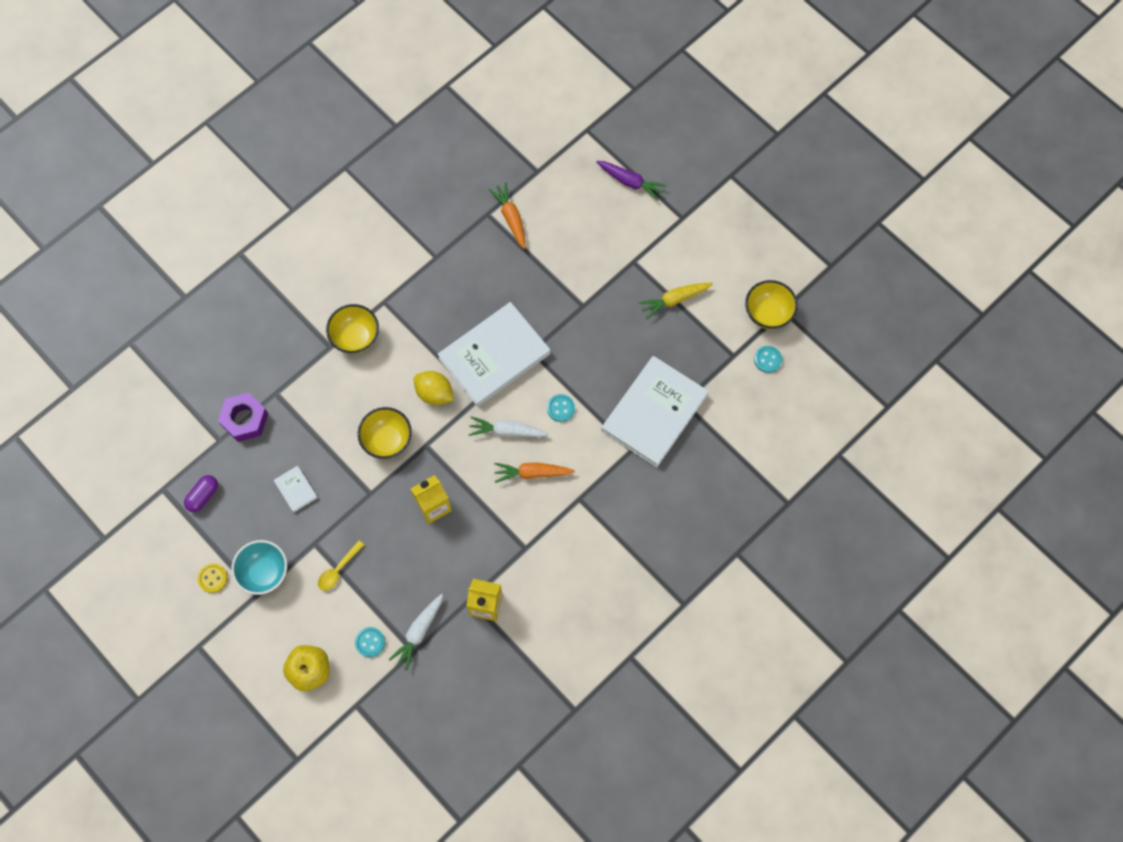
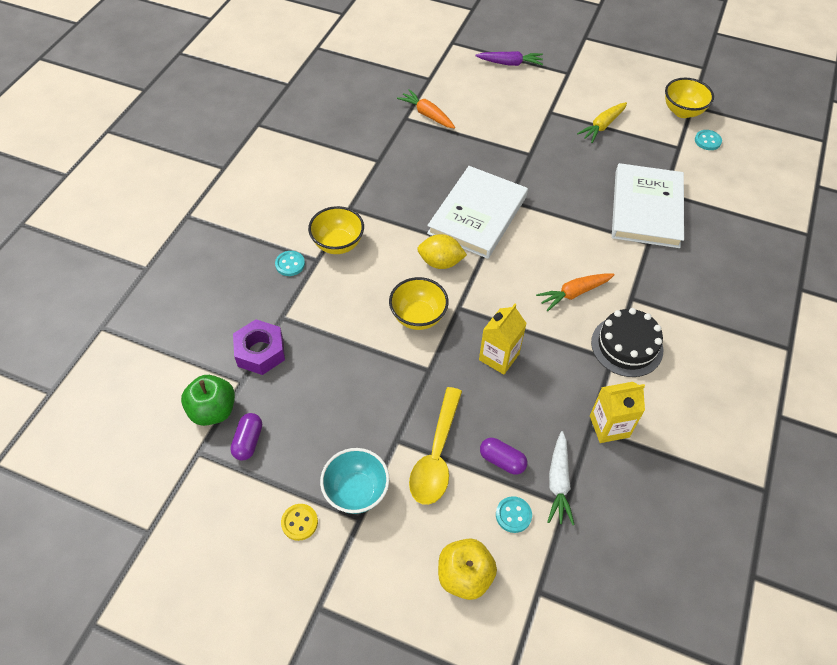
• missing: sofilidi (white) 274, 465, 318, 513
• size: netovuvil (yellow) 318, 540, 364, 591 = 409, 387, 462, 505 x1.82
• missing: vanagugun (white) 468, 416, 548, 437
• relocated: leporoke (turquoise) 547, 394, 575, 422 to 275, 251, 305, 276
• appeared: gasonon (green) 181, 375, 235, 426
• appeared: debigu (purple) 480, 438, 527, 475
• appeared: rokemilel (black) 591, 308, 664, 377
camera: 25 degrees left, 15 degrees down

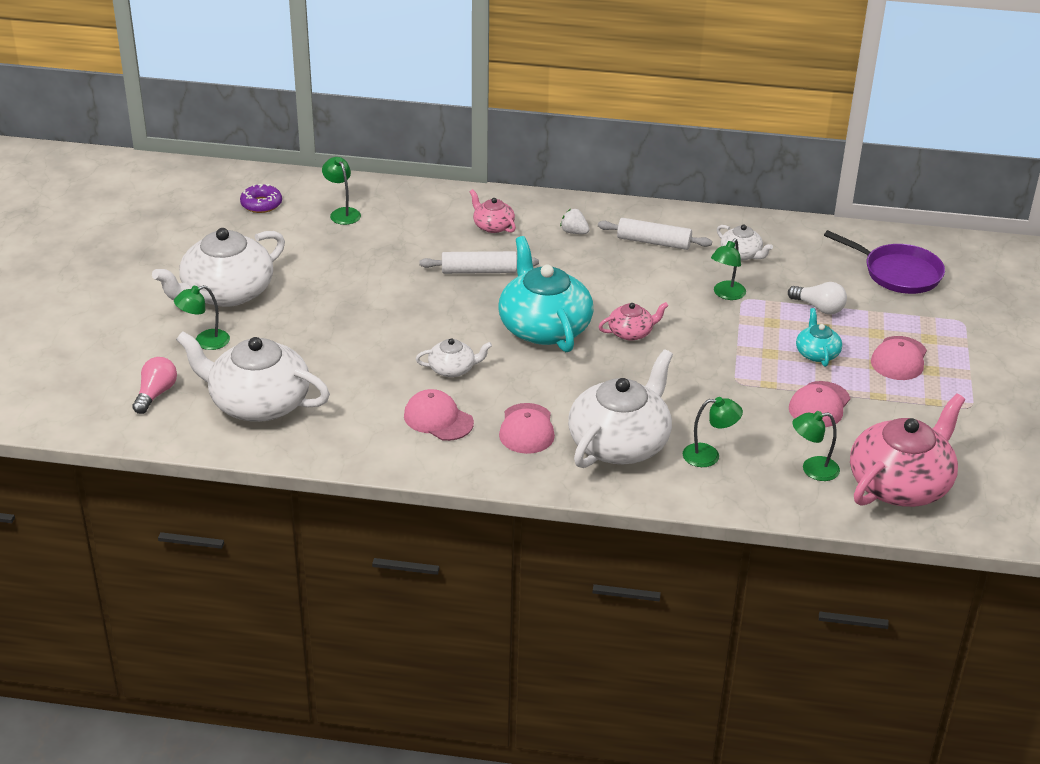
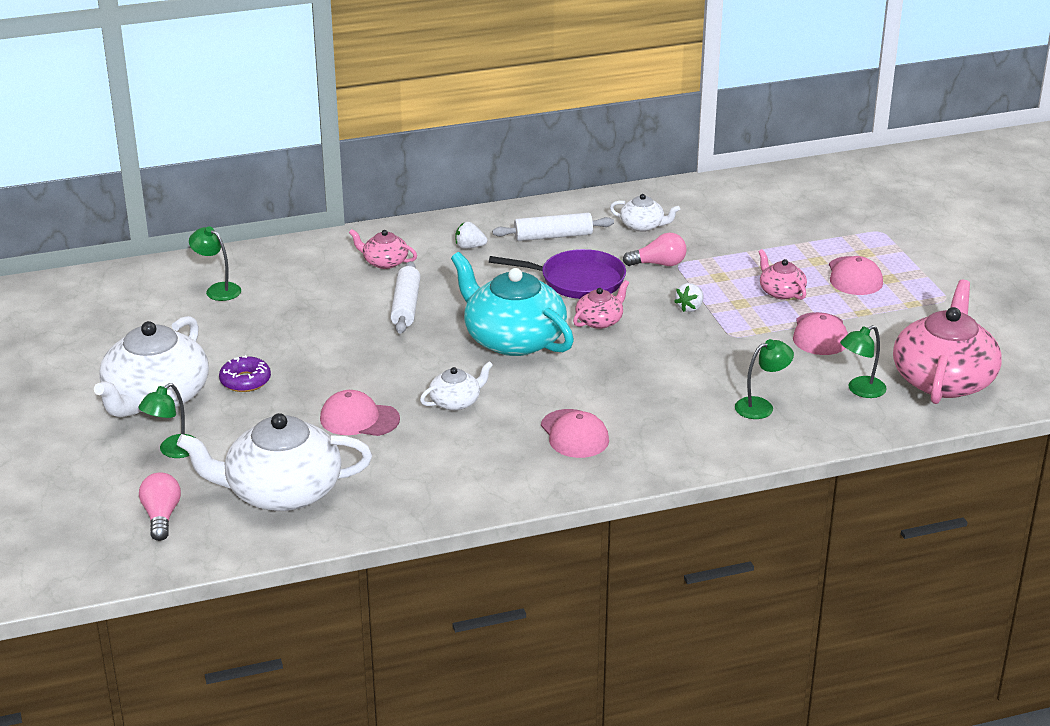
• relocated: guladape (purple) 240, 184, 282, 213 to 219, 355, 271, 392
• relocated: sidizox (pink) 404, 389, 474, 441 to 320, 390, 400, 436
• spun: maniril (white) 419, 251, 539, 274 = 390, 261, 421, 334 60 degrees counterclockwise
• missing: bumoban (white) 568, 349, 673, 468
• exchanged: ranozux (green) 711, 238, 746, 300 to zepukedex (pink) 623, 233, 687, 266
• missing: zepukedex (white) 788, 282, 847, 315
• colour: bumoban (turquoise) 796, 308, 842, 367 to bumoban (pink) 759, 249, 807, 300
• relocated: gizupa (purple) 824, 230, 945, 294 to 489, 249, 626, 299
• appeared: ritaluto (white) 674, 283, 704, 312
camera: 25 degrees left, 5 degrees down

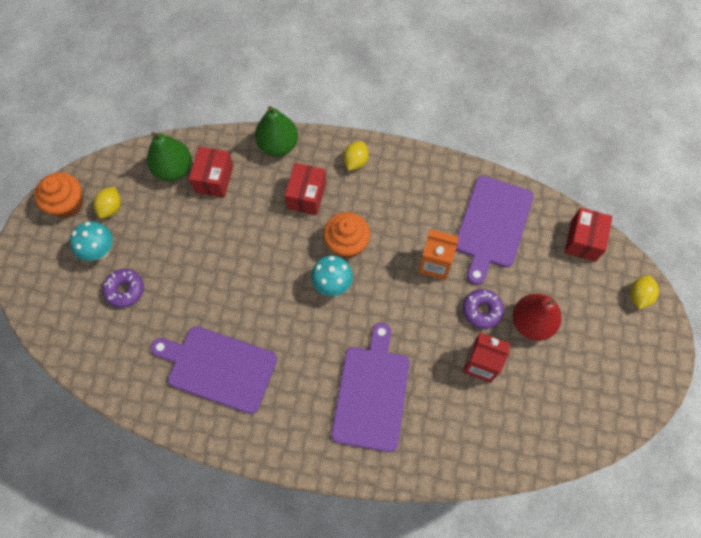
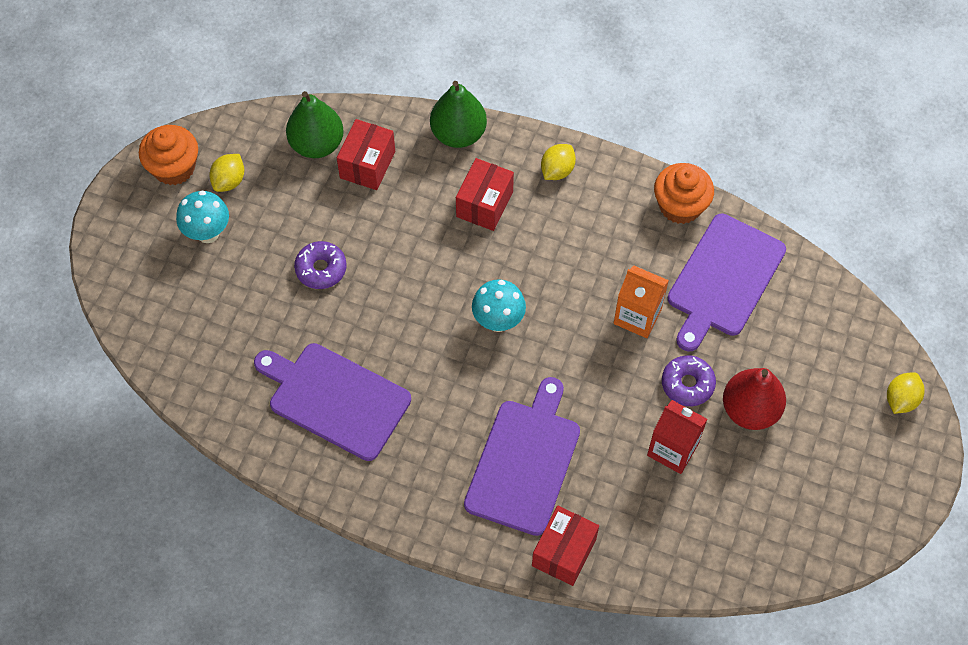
• relocated: guladape (purple) 102, 269, 144, 308 to 294, 241, 347, 289
• relocated: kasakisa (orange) 323, 212, 370, 258 to 654, 163, 714, 224
• relocated: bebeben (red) 565, 208, 613, 262 to 532, 505, 599, 586
camera: 10 degrees right, 5 degrees down

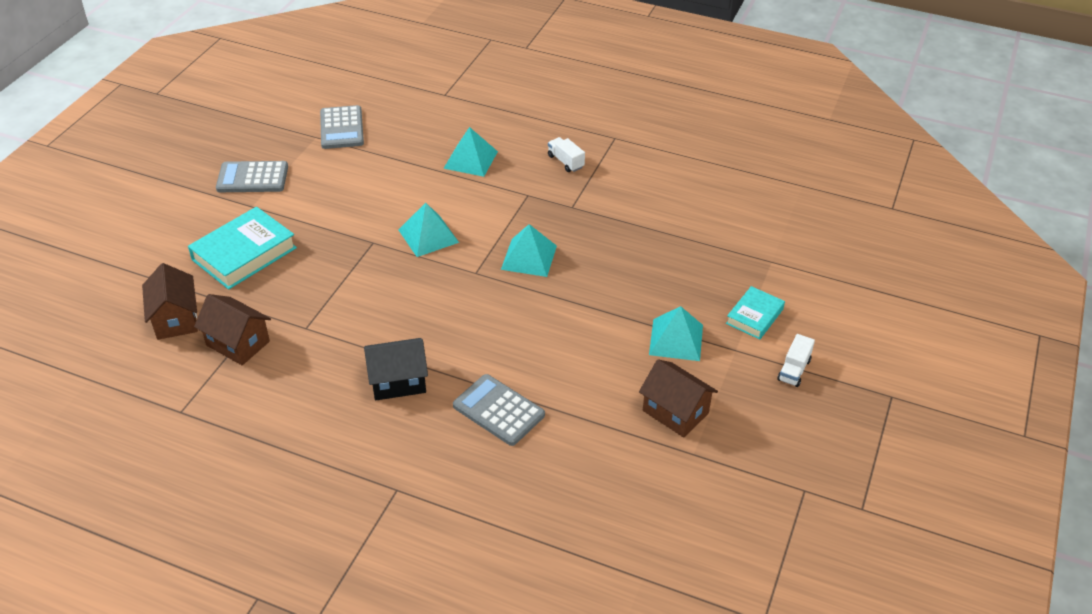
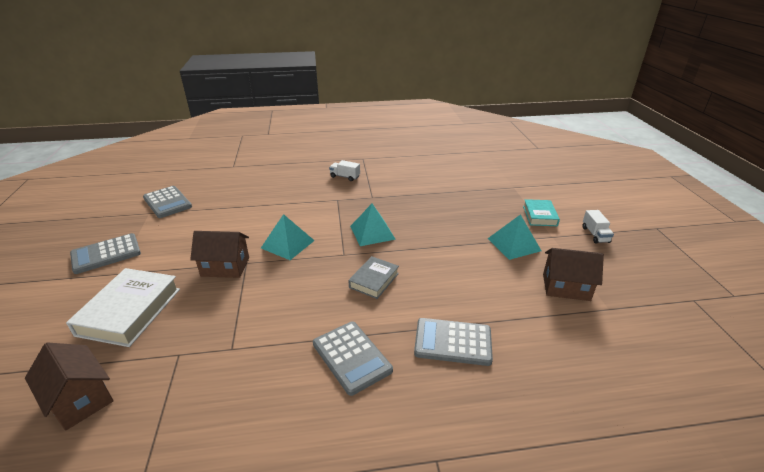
• colour: sofilidi (turquoise) 188, 207, 297, 290 to sofilidi (white) 66, 268, 180, 347
• relocated: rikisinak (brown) 194, 294, 271, 365 to 190, 231, 249, 278
• exchanged: rikisinak (black) 364, 338, 428, 400 to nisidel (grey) 313, 322, 393, 396
• missing: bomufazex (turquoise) 443, 127, 498, 177
• appeared: sofilidi (grey) 348, 256, 399, 299
camera: 30 degrees left, 10 degrees down

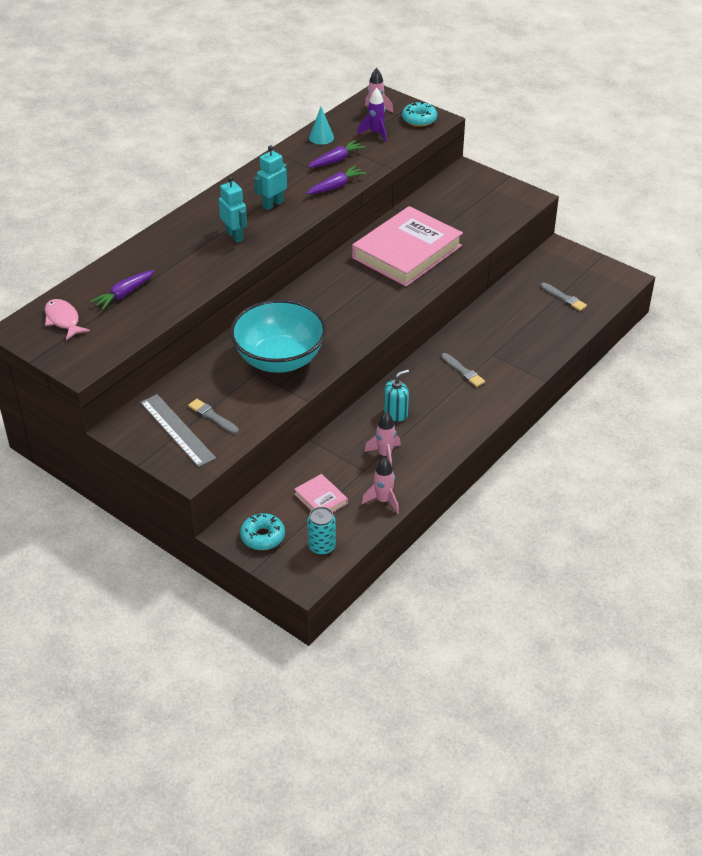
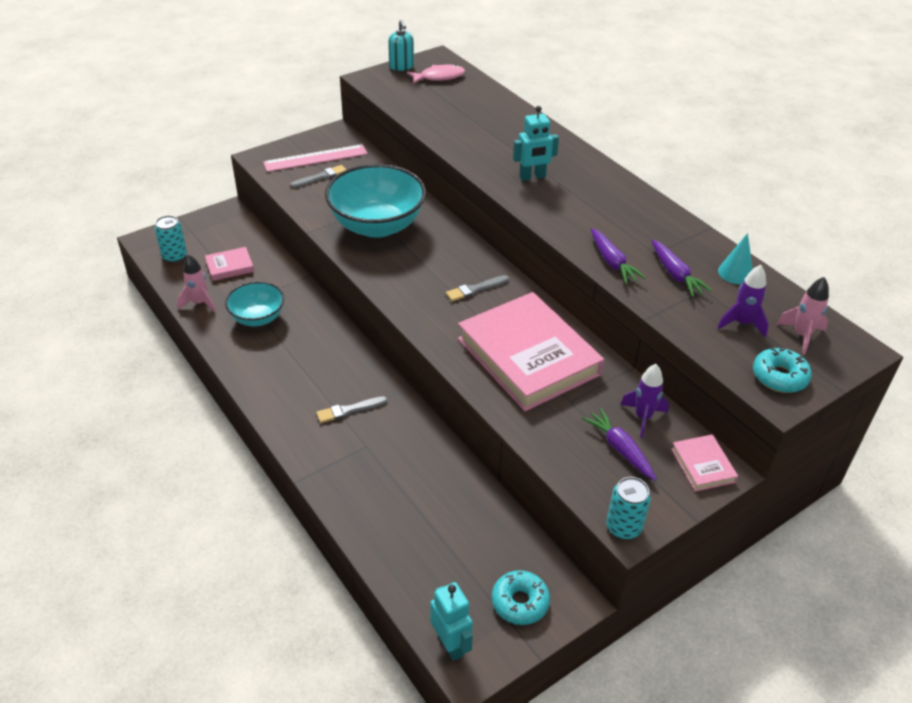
• relocated: vanagugun (purple) 90, 270, 154, 310 to 582, 408, 657, 481
• colour: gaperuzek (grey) 140, 394, 216, 467 to gaperuzek (pink) 263, 144, 368, 172
• relocated: guladape (turquoise) 240, 513, 285, 550 to 492, 570, 550, 625
• relocated: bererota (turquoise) 254, 145, 287, 210 to 430, 582, 473, 661
• exchanged: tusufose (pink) 364, 412, 401, 466 to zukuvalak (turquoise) 225, 281, 284, 326
• relocated: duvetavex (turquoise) 384, 369, 409, 421 to 388, 20, 414, 71
• relocated: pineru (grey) 541, 283, 587, 311 to 446, 275, 509, 302
• appeared: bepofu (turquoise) 606, 477, 651, 540
• appeared: tusufose (purple) 620, 364, 669, 438
• appeared: sofilidi (pink) 671, 434, 738, 492
camera: 105 degrees right, 0 degrees up

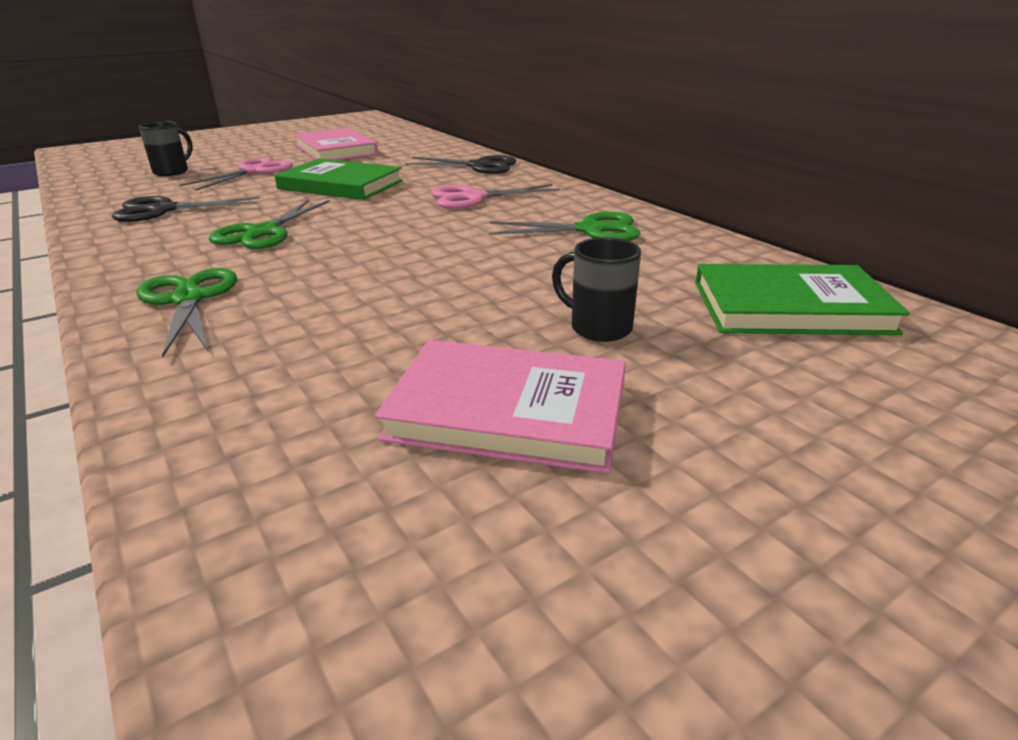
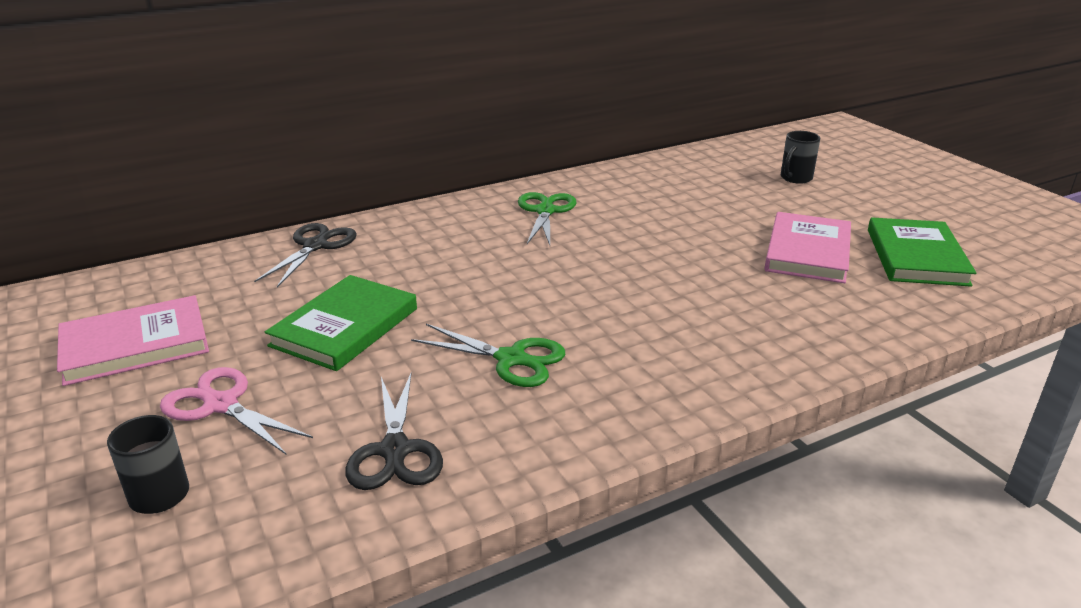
• missing: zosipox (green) 136, 268, 237, 357
• missing: zosipox (pink) 431, 184, 560, 209
• relocated: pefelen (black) 552, 237, 641, 342 to 781, 131, 820, 184
• relocated: sofilidi (green) 695, 264, 910, 335 to 868, 218, 976, 287
camera: 85 degrees left, 0 degrees up

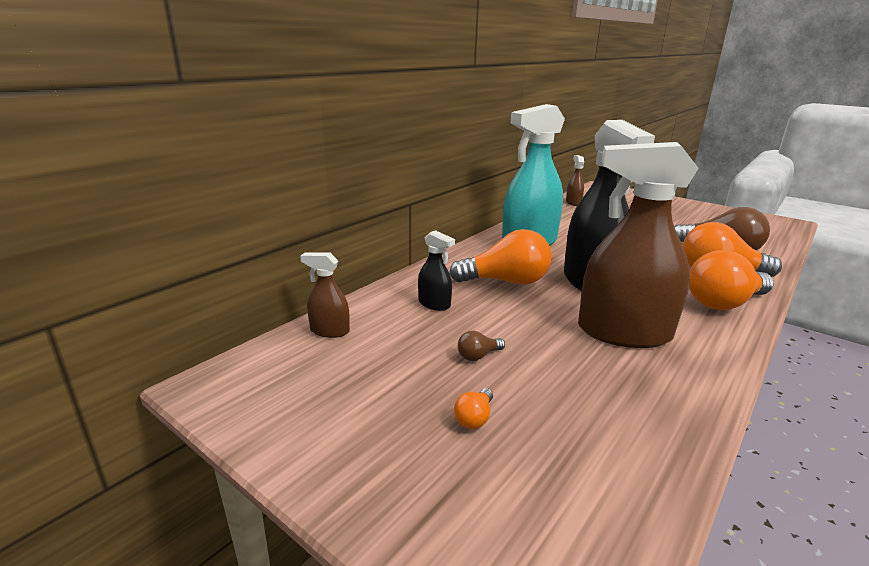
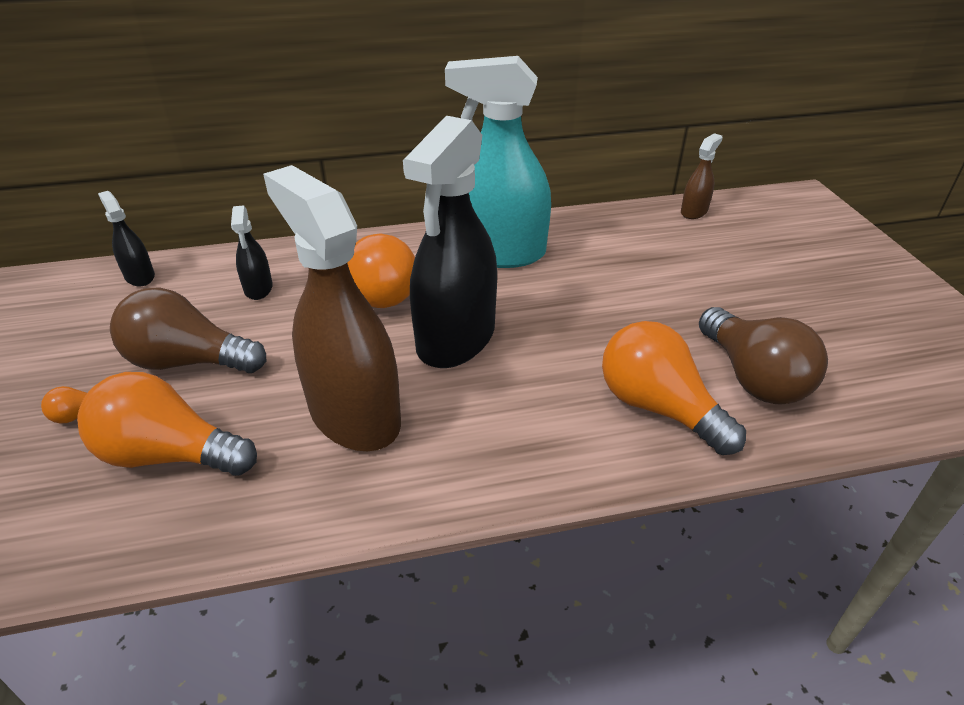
• colour: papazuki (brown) 300, 252, 350, 338 to papazuki (black) 98, 191, 155, 287
• size: zepukedex (brown) 458, 331, 505, 361 = 110, 288, 266, 373 x2.39
• relocated: zepukedex (orange) 689, 250, 774, 310 to 77, 372, 257, 476
camera: 40 degrees right, 15 degrees up

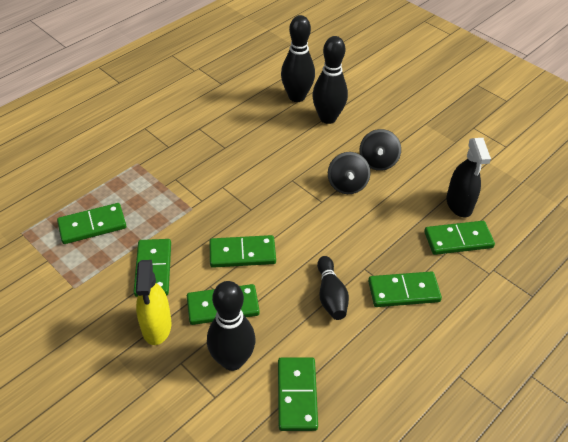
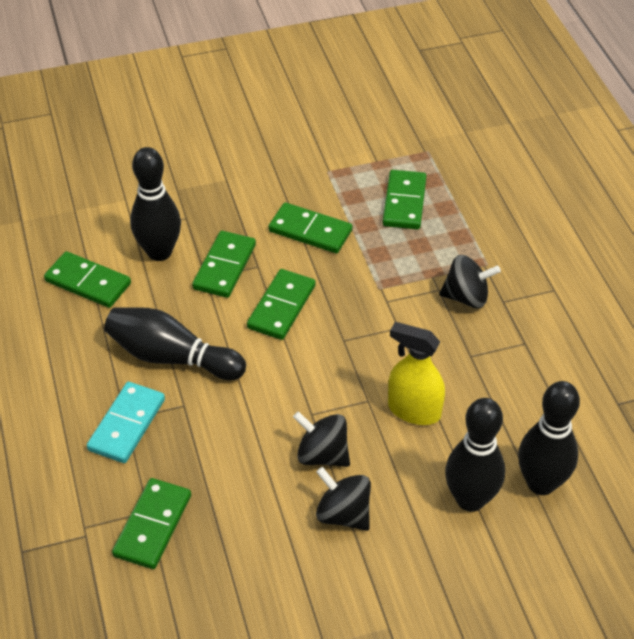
• relocated: papazuki (yellow) 136, 260, 171, 345 to 388, 322, 445, 425
• size: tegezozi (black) 317, 256, 349, 320 = 104, 307, 246, 380 x1.52
• colour: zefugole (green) 368, 271, 442, 307 to zefugole (turquoise) 87, 382, 165, 463
• missing: papazuki (black) 446, 138, 491, 217
• appeared: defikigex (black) 439, 255, 501, 308
camera: 120 degrees right, 0 degrees up

